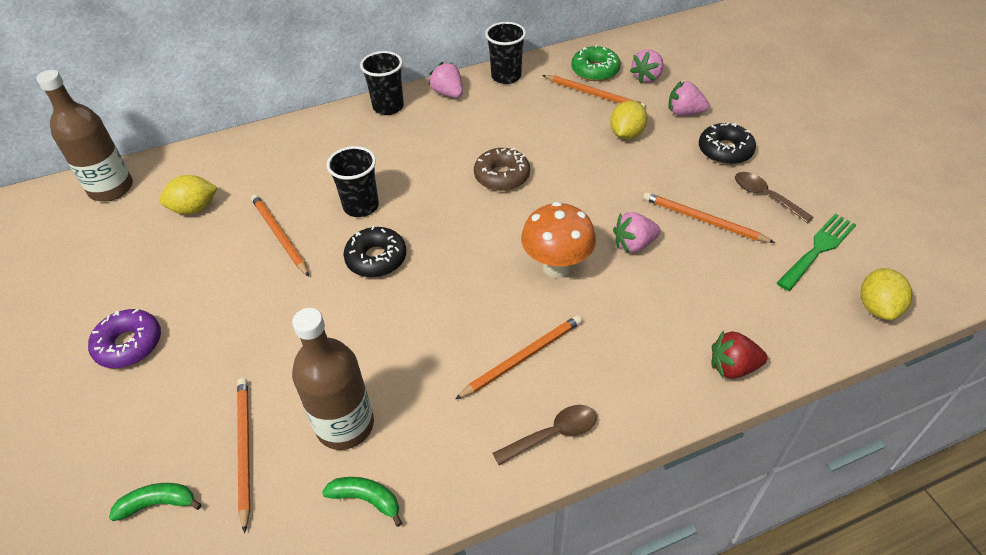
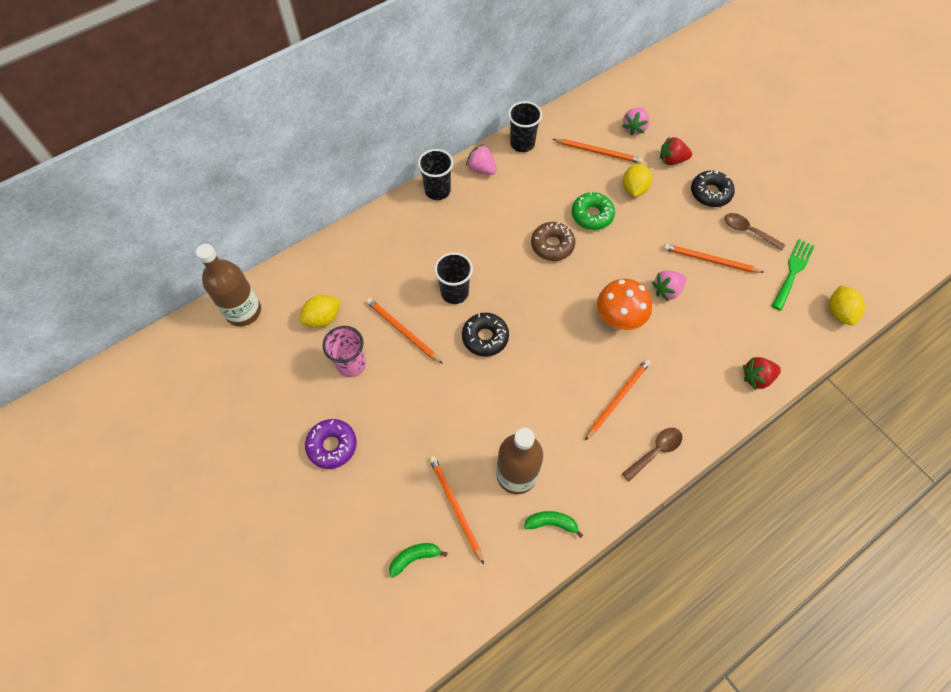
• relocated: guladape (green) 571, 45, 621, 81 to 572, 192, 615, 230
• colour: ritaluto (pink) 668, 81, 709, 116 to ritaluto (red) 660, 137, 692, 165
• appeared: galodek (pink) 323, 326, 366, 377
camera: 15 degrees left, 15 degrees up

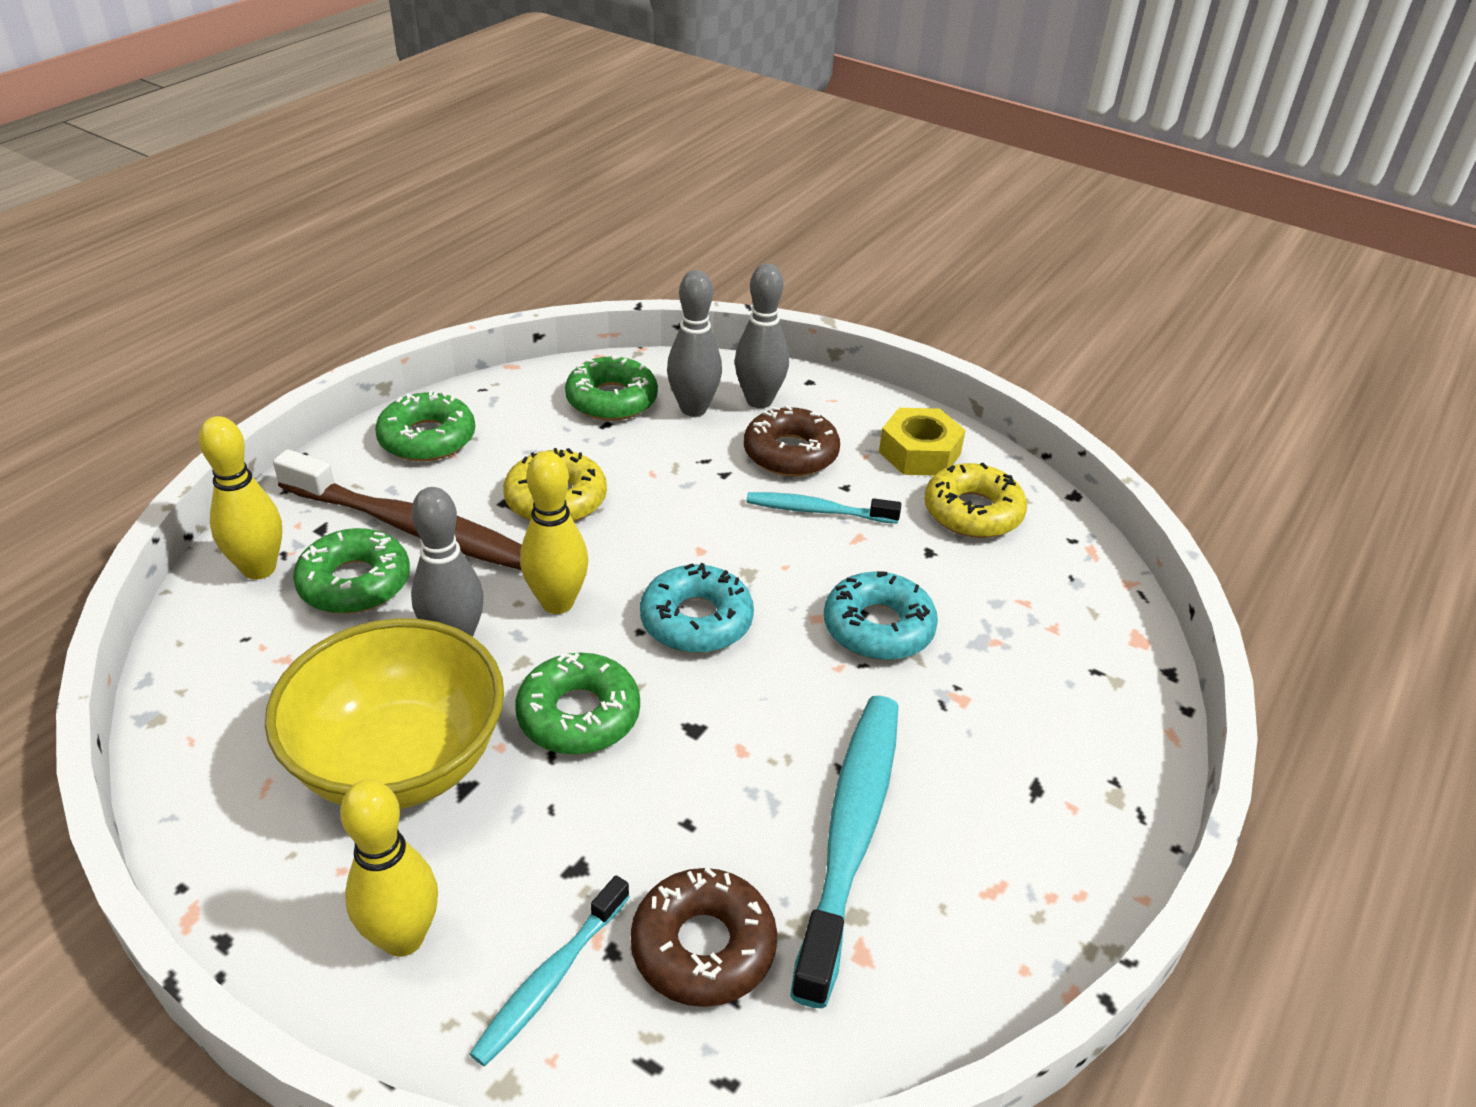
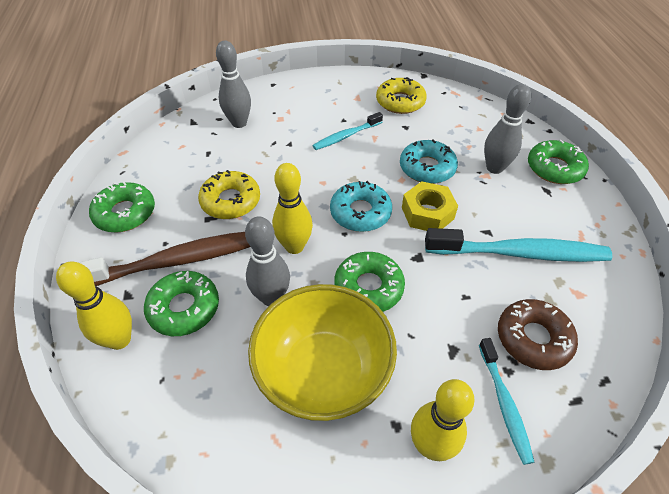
• relocated: guladape (green) 565, 355, 658, 421 to 528, 140, 589, 184
• relocated: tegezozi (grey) 735, 263, 789, 408 to 484, 84, 531, 174
• missing: guladape (brown) 744, 405, 840, 476
• spun: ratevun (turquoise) 790, 696, 898, 1008 = 425, 228, 612, 262 120 degrees clockwise
• relocated: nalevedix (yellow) 879, 408, 966, 475 to 402, 181, 458, 231
camera: 40 degrees left, 10 degrees up

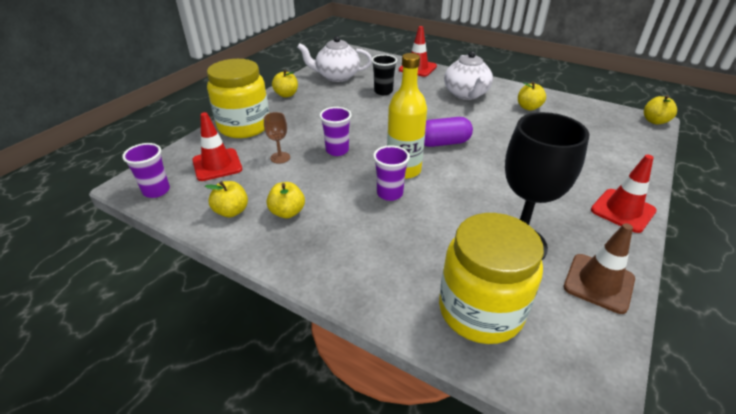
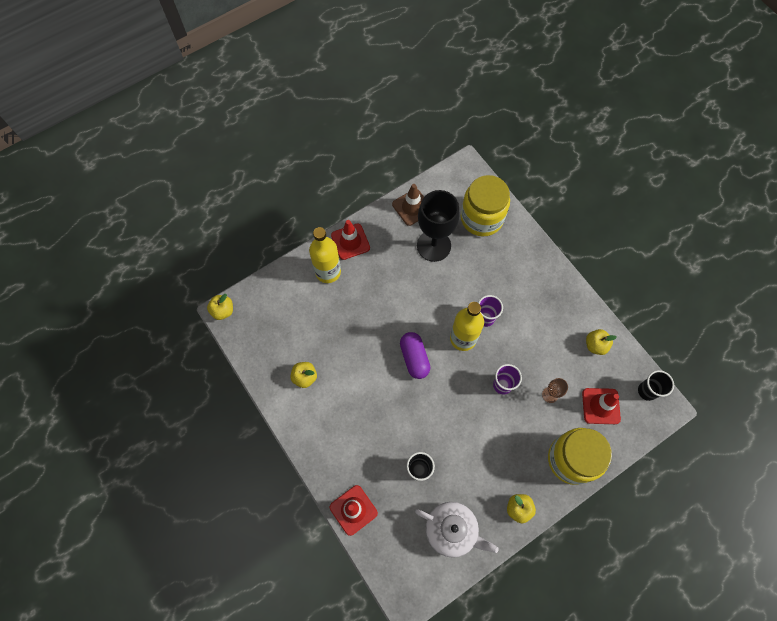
• colour: galodek (purple) 122, 143, 170, 198 to galodek (black) 638, 370, 674, 401
• missing: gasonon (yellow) 267, 182, 305, 218
• spun: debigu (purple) 424, 117, 473, 147 = 400, 332, 430, 379 60 degrees clockwise
• missing: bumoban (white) 444, 51, 493, 100
• appeared: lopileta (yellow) 309, 227, 341, 283
camera: 155 degrees left, 30 degrees up

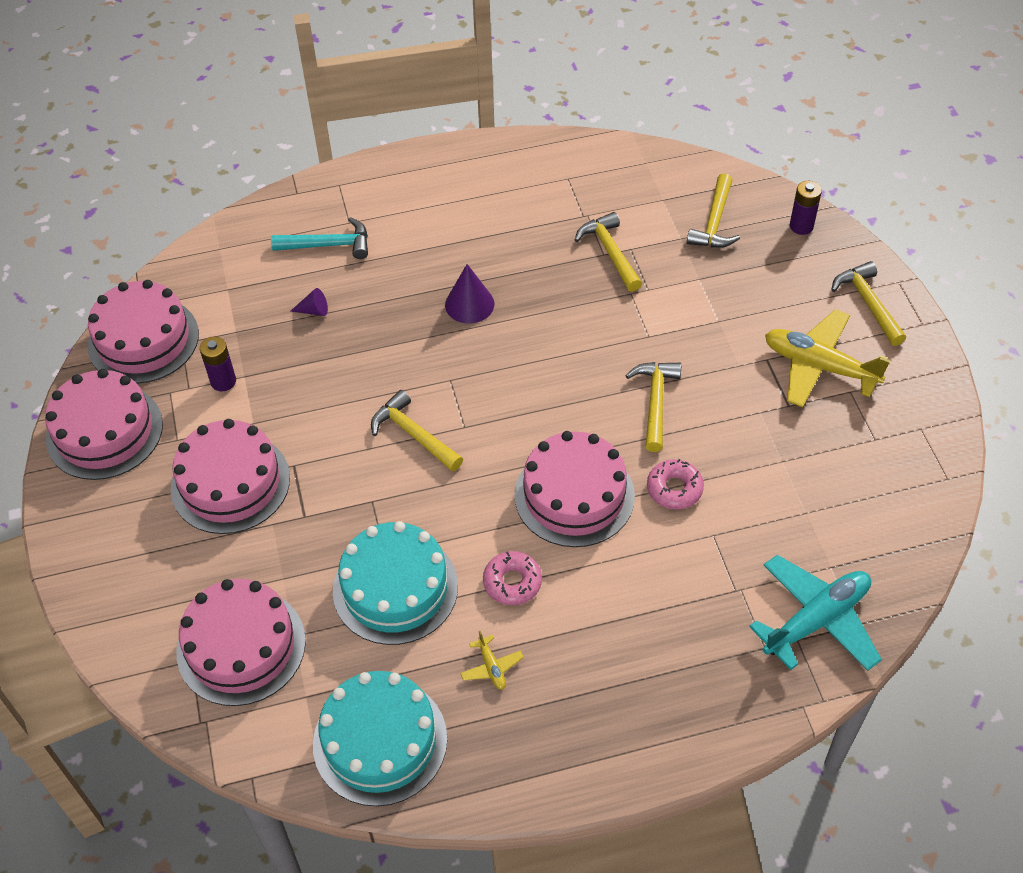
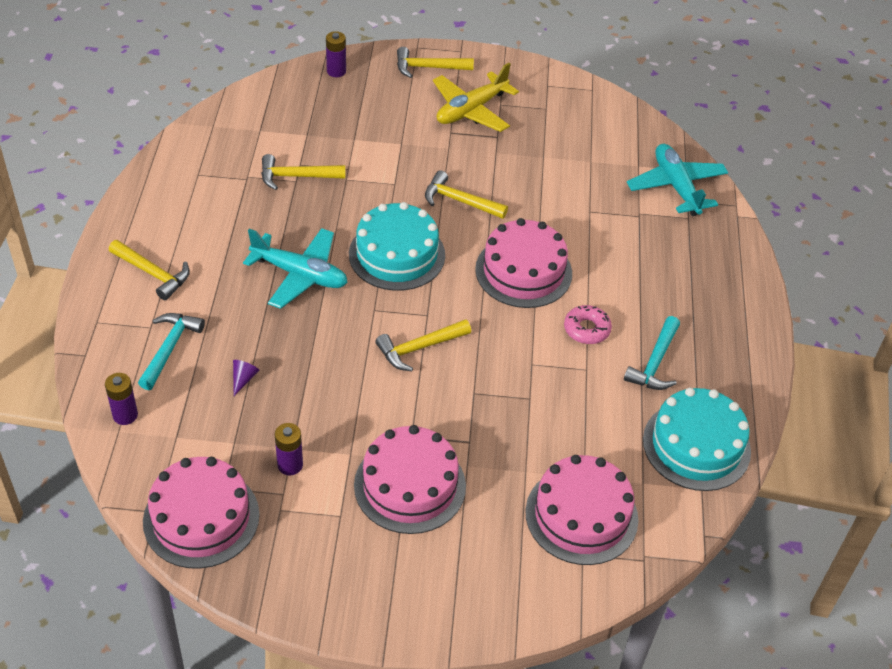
• missing: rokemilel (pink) 45, 369, 163, 480
• relocated: rokemilel (turquoise) 333, 521, 458, 645 to 349, 202, 445, 291
• exchanged: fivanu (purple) 445, 264, 494, 323 to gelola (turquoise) 243, 228, 348, 309
• exchanged: gelola (yellow) 460, 631, 524, 690 to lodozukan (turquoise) 624, 316, 680, 390
• missing: guladape (pink) 647, 459, 704, 509
• relocated: lodozukan (yellow) 687, 173, 740, 248 to 109, 240, 190, 300
• appeared: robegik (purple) 105, 373, 138, 425
camera: 75 degrees left, 5 degrees down

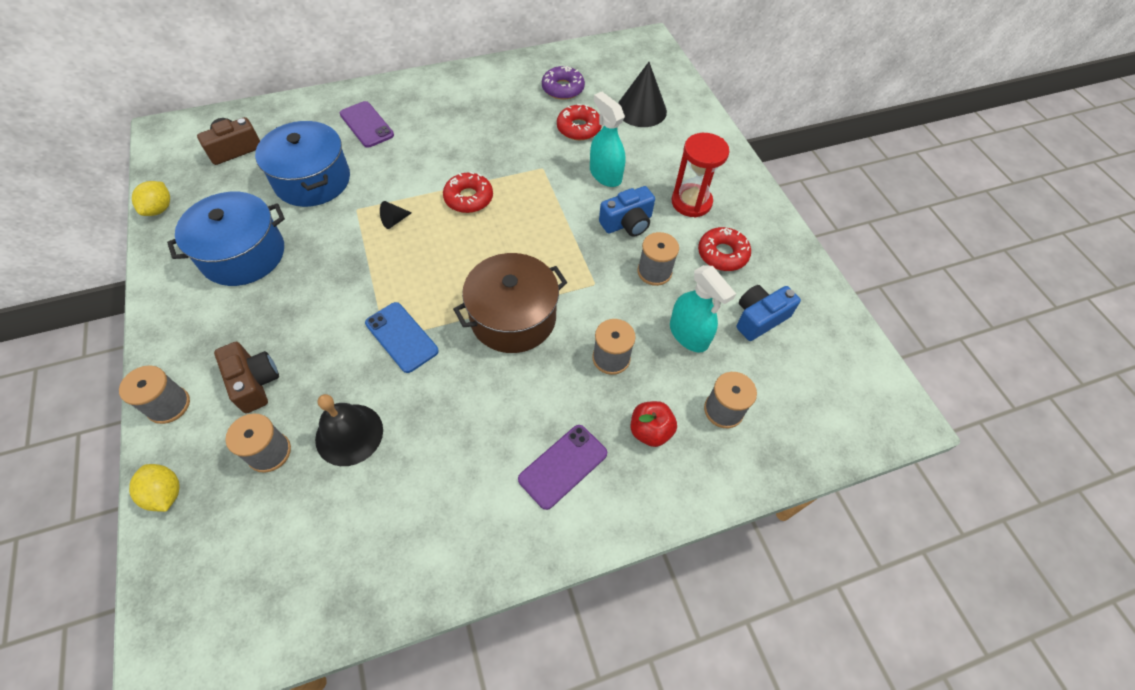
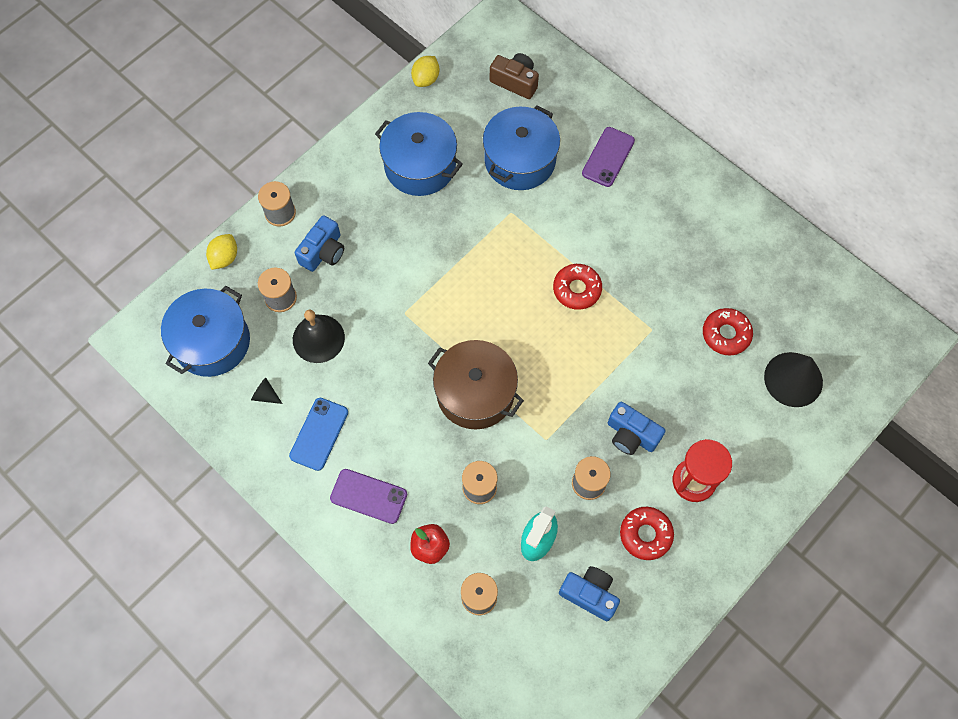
• spun: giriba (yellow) 132, 181, 170, 216 = 411, 56, 439, 87 45 degrees counterclockwise
• colour: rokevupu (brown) 214, 342, 279, 414 to rokevupu (blue) 295, 215, 344, 272
• relocated: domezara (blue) 365, 302, 439, 373 to 289, 398, 348, 471
• relocated: fivanu (black) 380, 201, 412, 229 to 251, 378, 283, 404
• missing: guladape (purple) 542, 66, 585, 100
• missing: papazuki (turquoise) 590, 92, 626, 187
• appeared: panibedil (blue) 161, 286, 250, 377
camera: 65 degrees right, 10 degrees up

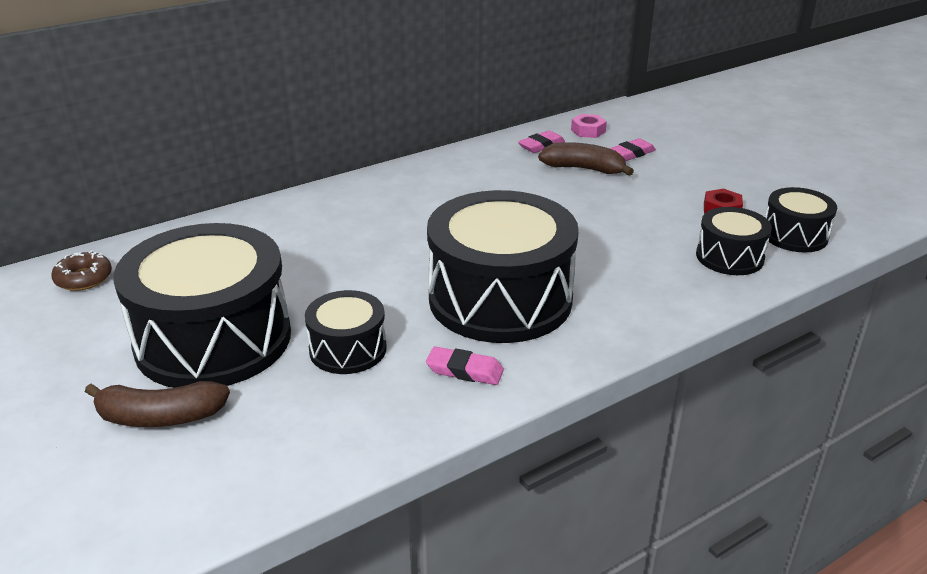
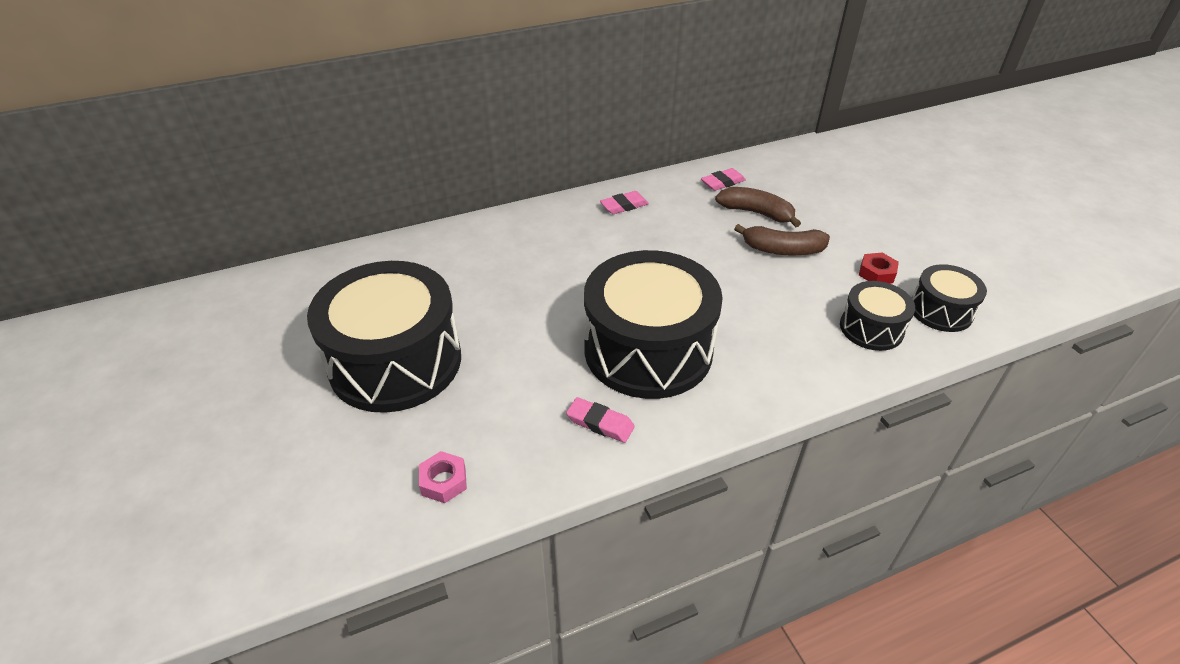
• missing: guladape (brown) 51, 250, 112, 291
• relocated: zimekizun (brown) 85, 381, 230, 427 to 734, 224, 830, 256
• missing: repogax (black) 305, 290, 387, 374
• relocated: nalevedix (pink) 571, 114, 607, 138 to 419, 451, 467, 503
• relocated: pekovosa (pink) 609, 138, 656, 161 to 600, 191, 649, 214
camera: 10 degrees right, 10 degrees up

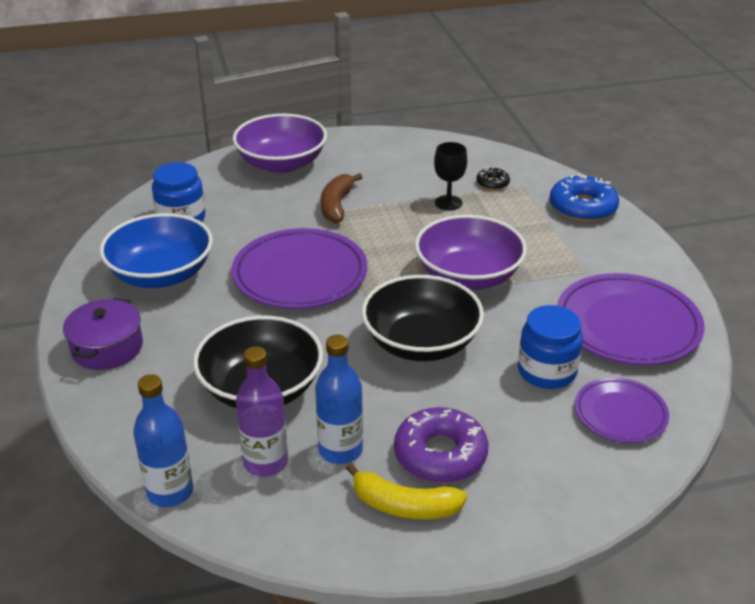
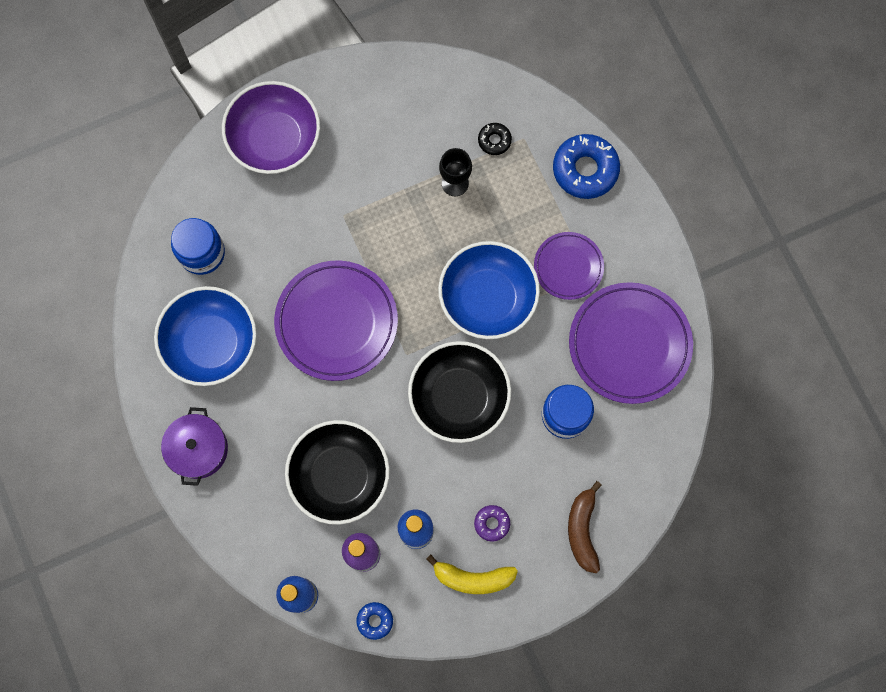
• relocated: zimekizun (brown) 321, 173, 363, 223 to 568, 481, 602, 573
• size: guladape (purple) 394, 407, 488, 483 = 474, 505, 510, 542 x0.51
• colour: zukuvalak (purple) 415, 215, 527, 290 to zukuvalak (blue) 438, 241, 540, 339
• relocated: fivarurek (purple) 575, 377, 669, 443 to 534, 232, 604, 300
• appeared: guladape (blue) 356, 602, 393, 640
camera: 10 degrees left, 40 degrees up

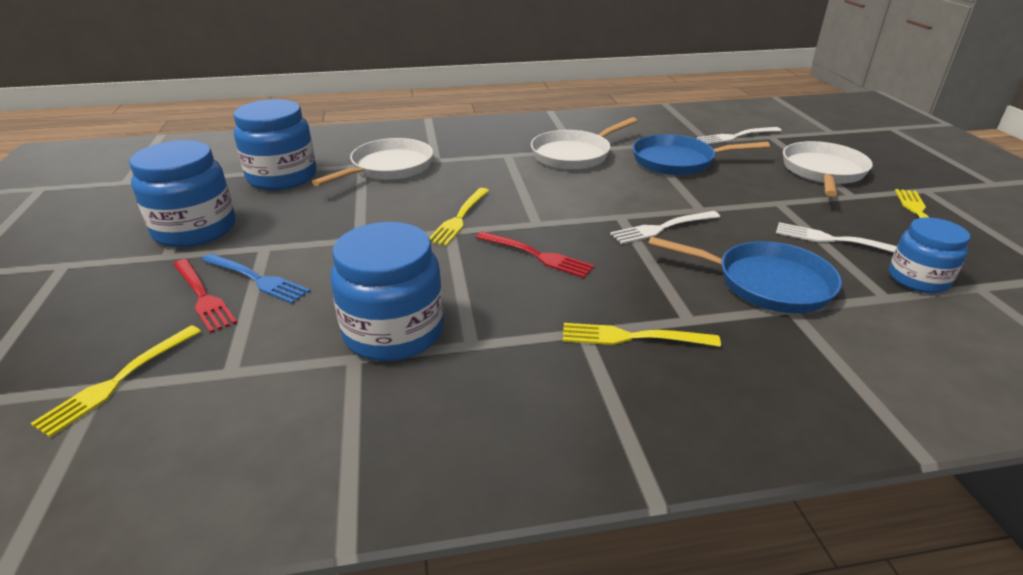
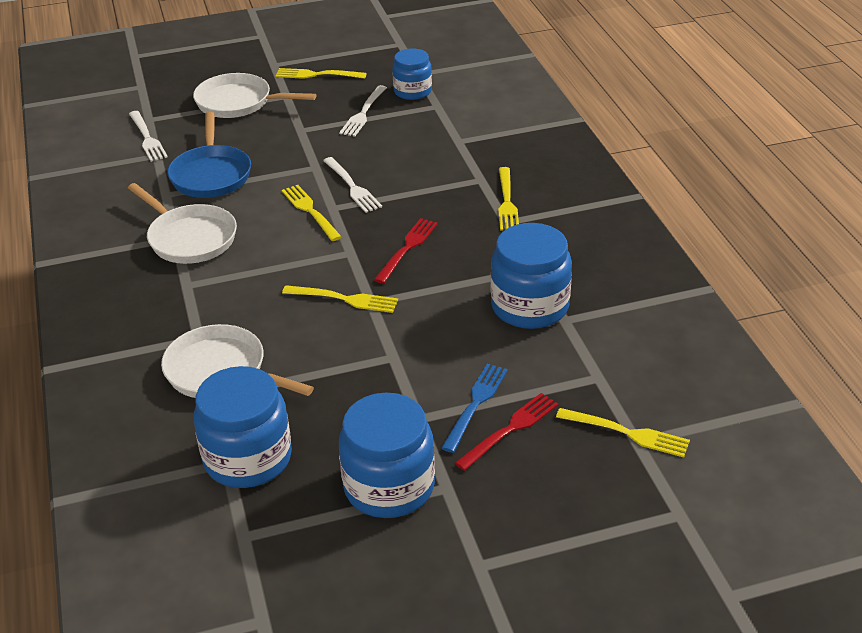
• missing: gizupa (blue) 648, 237, 842, 313
• appeared: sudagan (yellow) 282, 185, 342, 241
camera: 95 degrees left, 5 degrees up

